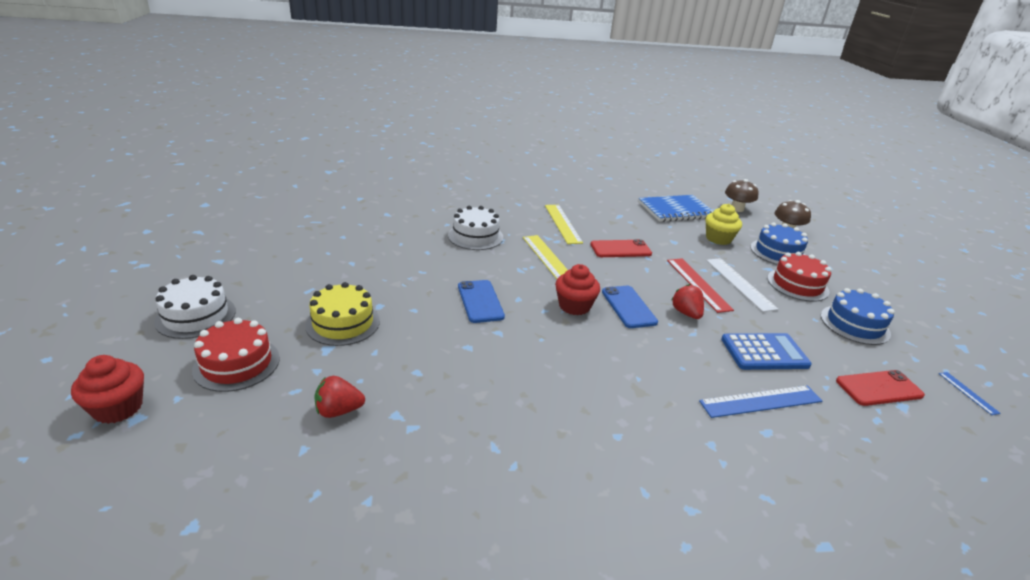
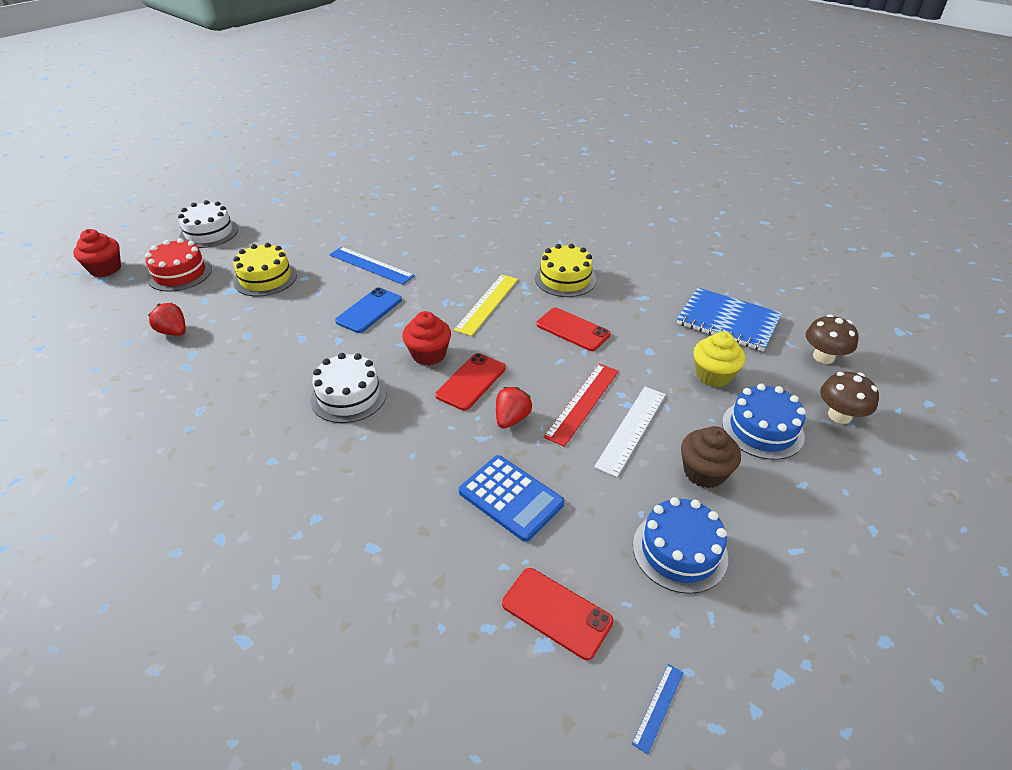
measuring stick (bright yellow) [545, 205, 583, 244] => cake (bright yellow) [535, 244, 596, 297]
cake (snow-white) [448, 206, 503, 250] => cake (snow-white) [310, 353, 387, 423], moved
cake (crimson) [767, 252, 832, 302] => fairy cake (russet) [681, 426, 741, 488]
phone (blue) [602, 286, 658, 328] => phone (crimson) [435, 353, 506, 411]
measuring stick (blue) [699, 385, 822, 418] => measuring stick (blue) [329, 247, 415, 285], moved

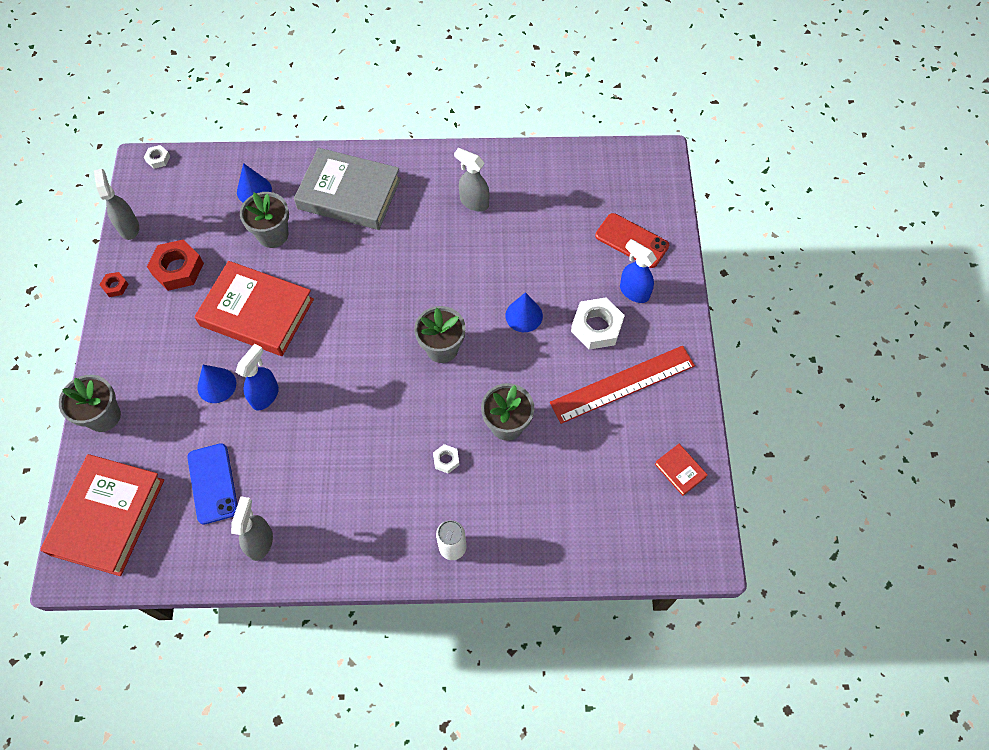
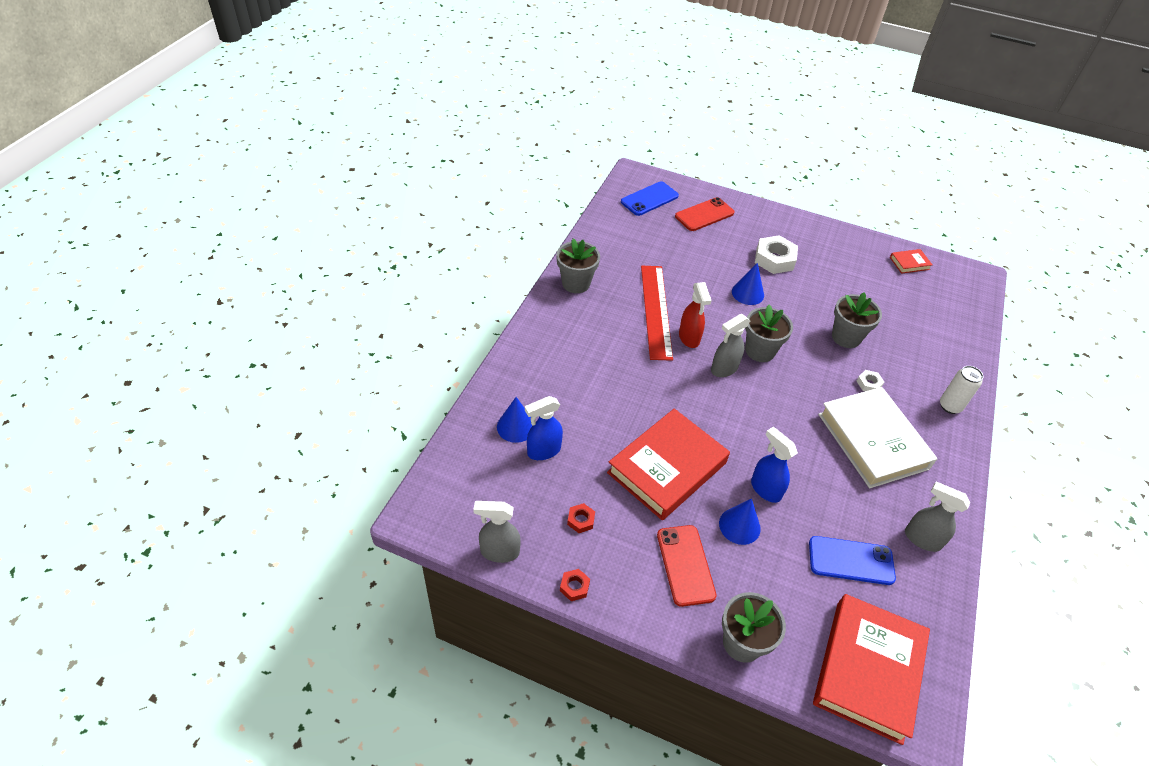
nut (snow-white) [144, 145, 170, 169] => nothing
hardback (gray) [294, 148, 401, 230] => nothing
sprayer (gray) [454, 148, 490, 212] => sprayer (gray) [711, 314, 750, 377], moved
flower pot (gray) [240, 192, 289, 248] => flower pot (gray) [556, 238, 600, 293], moved
nut (crimson) [147, 239, 204, 291] => nut (crimson) [567, 503, 595, 533], x0.50
sprayer (blue) [620, 239, 657, 303] => sprayer (blue) [525, 396, 563, 460], moved
measuring stick (crimson) [550, 346, 695, 424] => measuring stick (crimson) [641, 266, 673, 361], moved
hardback (crimson) [40, 454, 164, 576] => hardback (crimson) [813, 594, 930, 745], 75 degrees clockwise
nothing => phone (blue) [621, 181, 679, 216]
nothing => sprayer (crimson) [679, 282, 712, 348]
nothing => hardback (snow-white) [818, 387, 938, 488]
nothing => phone (crimson) [657, 525, 717, 607]

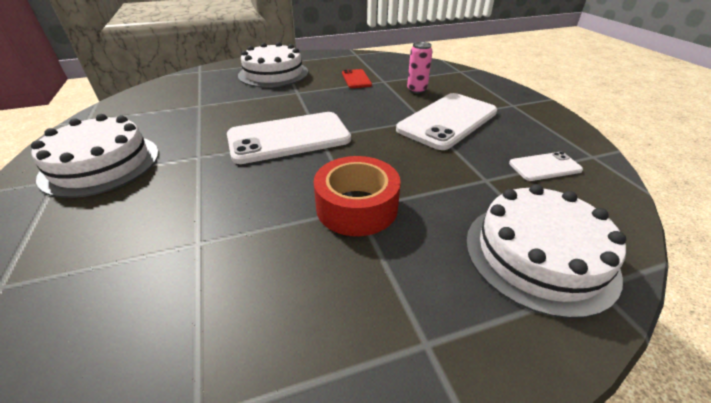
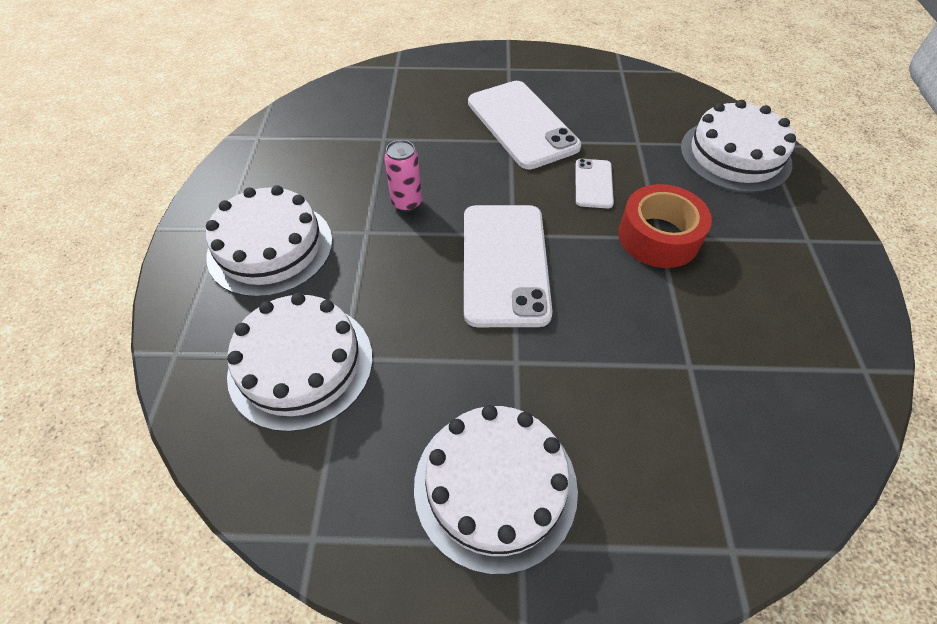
soda can (rosy) [407, 42, 433, 94] => soda can (rosy) [384, 140, 422, 212], moved
phone (crimson) [342, 69, 372, 88] => nothing
phone (snow-white) [509, 152, 583, 181] => phone (snow-white) [576, 159, 614, 208], moved
nothing => cake (snow-white) [227, 293, 373, 432]

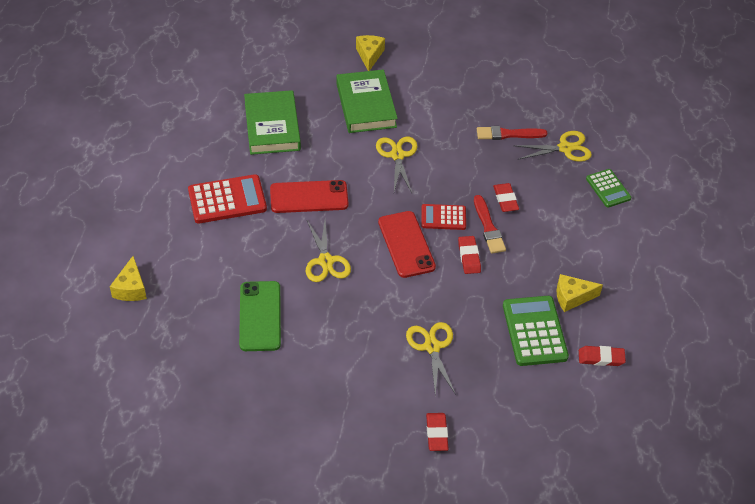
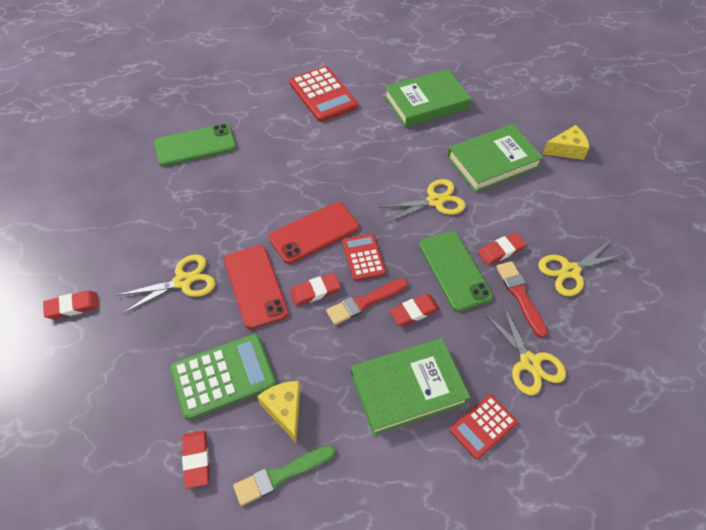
calculator (green) [586, 169, 631, 207] => calculator (crimson) [450, 394, 518, 459]
phone (crimson) [270, 180, 348, 213] => phone (crimson) [224, 245, 288, 329], moved
scissors (bright yellow) [305, 220, 351, 282] => scissors (bright yellow) [538, 241, 626, 296], moved
cheese wedge (bright yellow) [110, 256, 147, 301] => nothing
nothing => phone (green) [419, 231, 493, 312]
nothing => pencil eraser (crimson) [478, 232, 526, 265]
nothing => hardback (green) [351, 338, 470, 436]
nothing => brush (green) [233, 445, 336, 506]

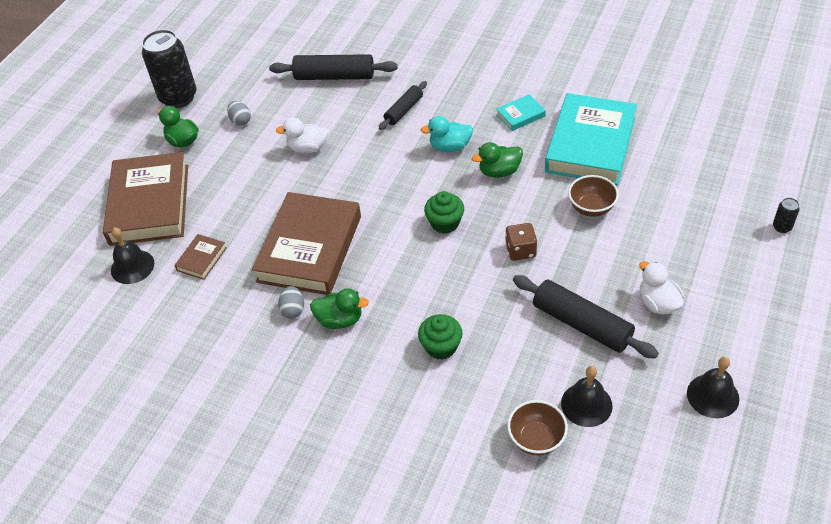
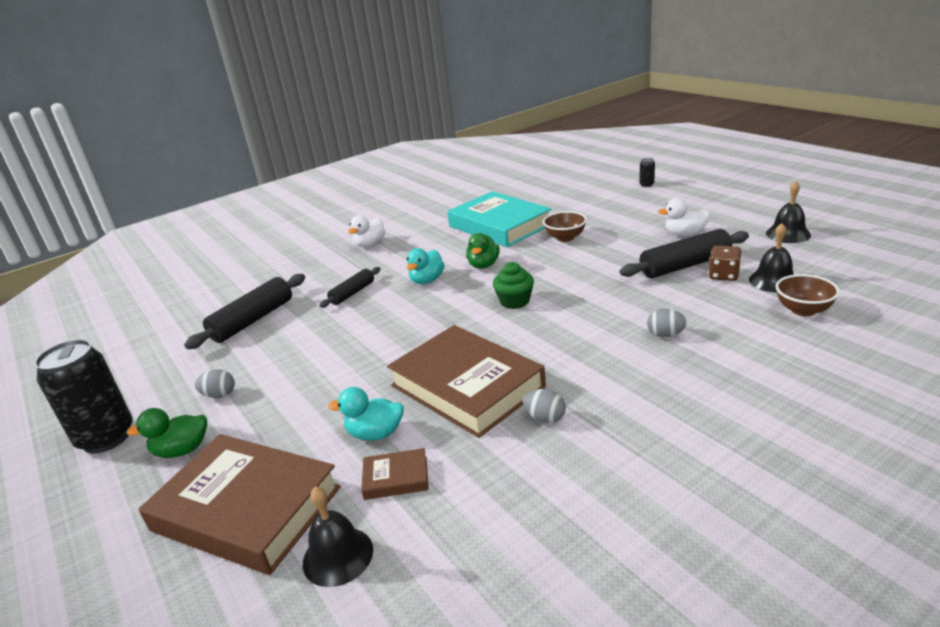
rolling pin (jet-black) [379, 81, 427, 130] => rolling pin (jet-black) [319, 267, 381, 308], 60 degrees clockwise
hardback (turquoise) [496, 94, 546, 131] => nothing
toy duck (snow-white) [276, 117, 328, 153] => toy duck (snow-white) [348, 215, 385, 248], moved
game die (russet) [505, 223, 537, 261] => game die (russet) [708, 245, 741, 281], moved
hardback (russet) [174, 234, 227, 280] => hardback (russet) [361, 448, 429, 500], 60 degrees counterclockwise
toy duck (green) [310, 288, 369, 329] => nothing
fairy cake (green) [418, 314, 463, 360] => egg (gray) [647, 309, 687, 337]
nothing => toy duck (turquoise) [328, 387, 404, 440]

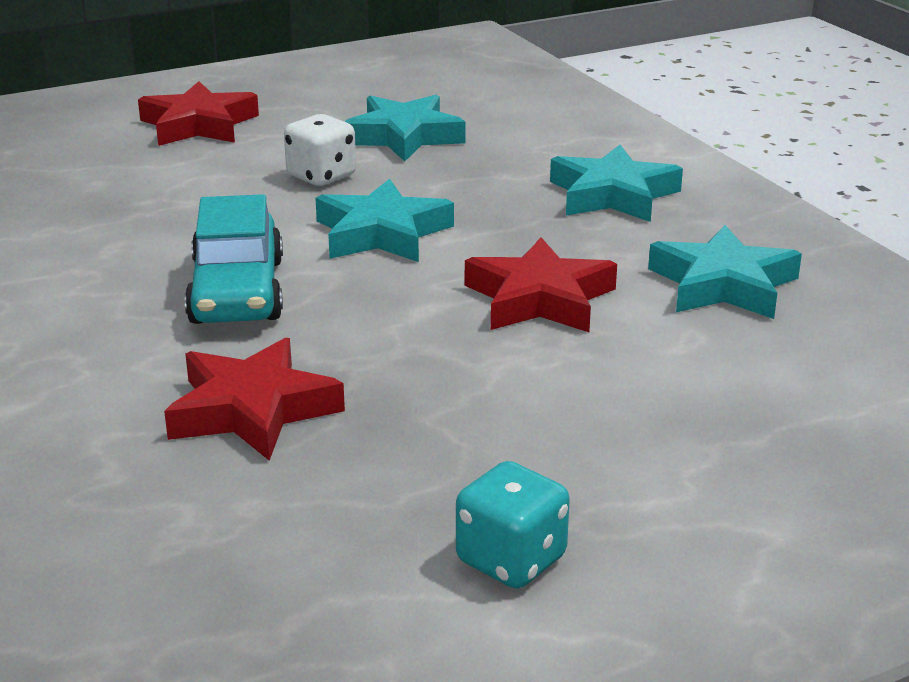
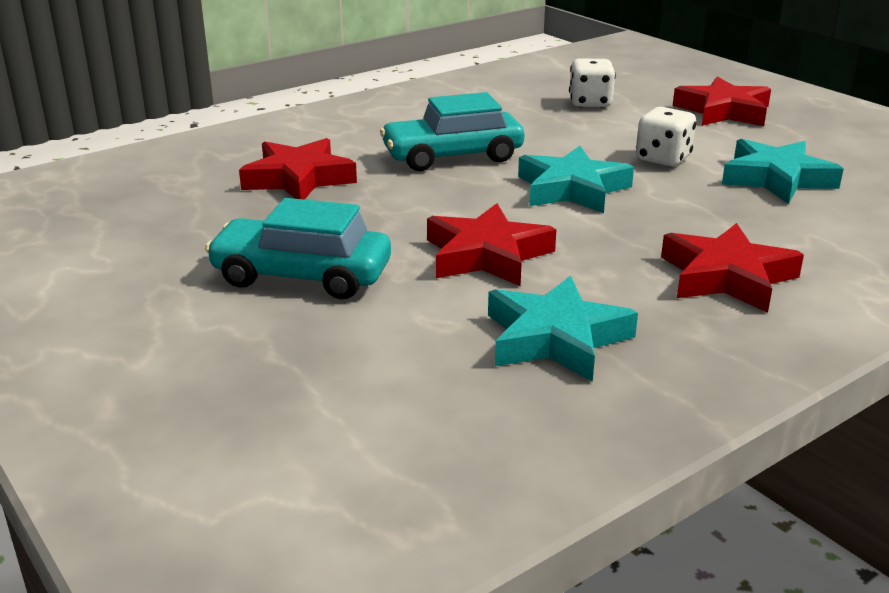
five-pointed star (turquoise) [550, 145, 683, 222] => five-pointed star (crimson) [661, 223, 804, 313]
game die (turquoise) [456, 461, 570, 589] => nothing
nothing => game die (snow-white) [569, 59, 616, 108]
nothing => automobile (turquoise) [205, 198, 391, 299]

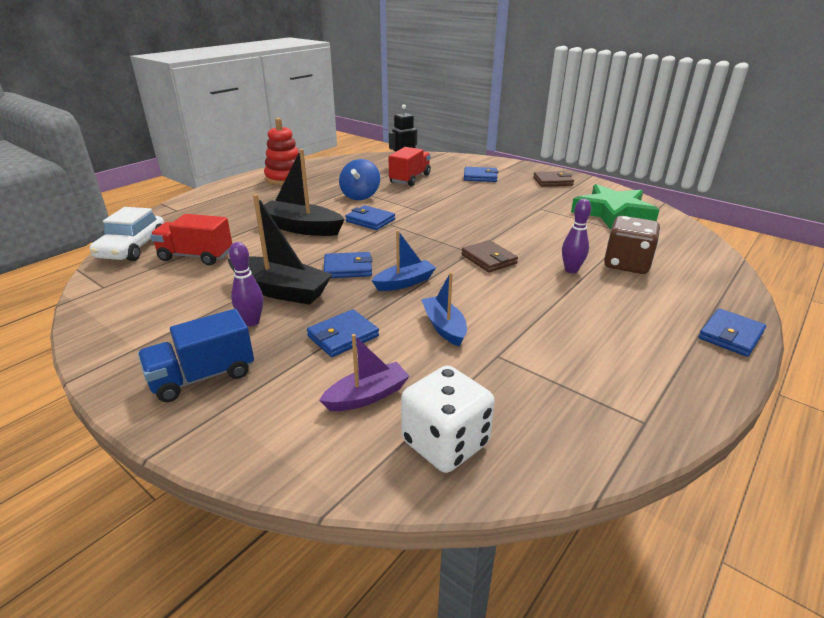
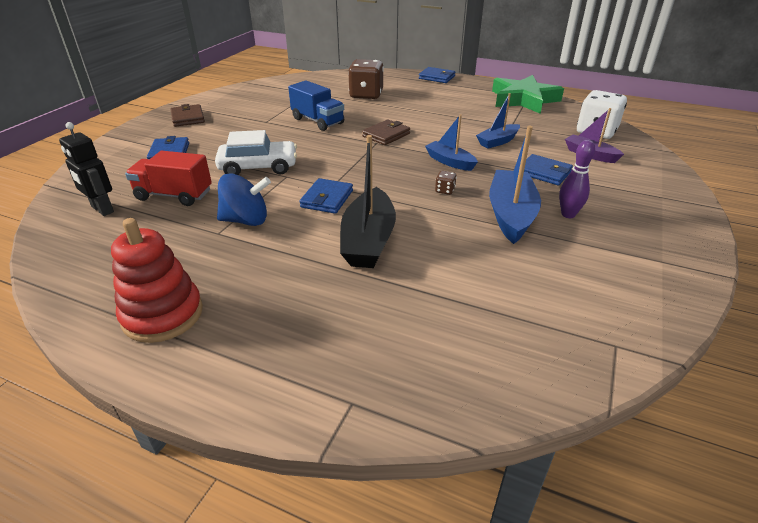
five-pointed star (green) [571, 184, 659, 229] => five-pointed star (green) [492, 75, 564, 114], moved
toy boat (jet-black) [228, 194, 333, 305] => toy boat (blue) [489, 126, 541, 244]
tenpin (royal purple) [562, 199, 591, 273] => nothing
automobile (snow-white) [90, 207, 164, 261] => automobile (snow-white) [215, 130, 297, 175], moved
toy truck (crimson) [150, 214, 232, 265] => nothing
card wallet (blue) [324, 252, 373, 278] => game die (russet) [435, 171, 457, 195]
toy truck (blue) [138, 309, 254, 402] => toy truck (blue) [288, 81, 344, 131], moved

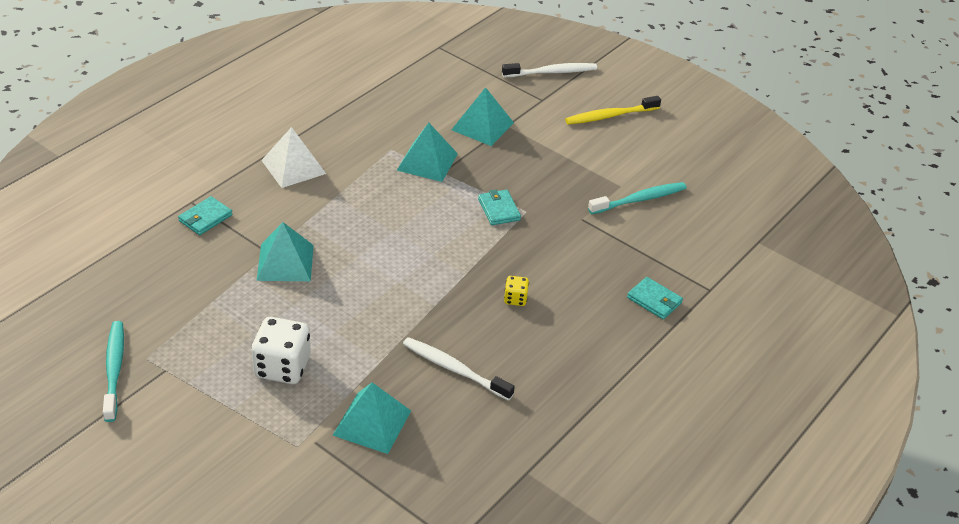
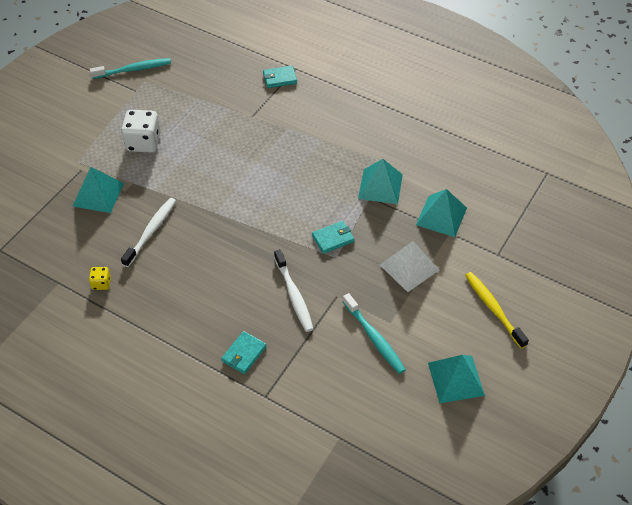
toothbrush (snow-white) [502, 63, 597, 77] => toothbrush (snow-white) [274, 249, 314, 332], moved
pyramid shape (snow-white) [261, 127, 326, 188] => pyramid shape (snow-white) [380, 241, 439, 292], moved
card wallet (turquoise) [178, 196, 233, 235] => card wallet (turquoise) [263, 66, 297, 88], 45 degrees counterclockwise
pyramid shape (turquoise) [257, 222, 314, 281] => pyramid shape (turquoise) [428, 355, 485, 403], moved
game die (bright yellow) [504, 276, 529, 306] => game die (bright yellow) [89, 267, 111, 290], moved

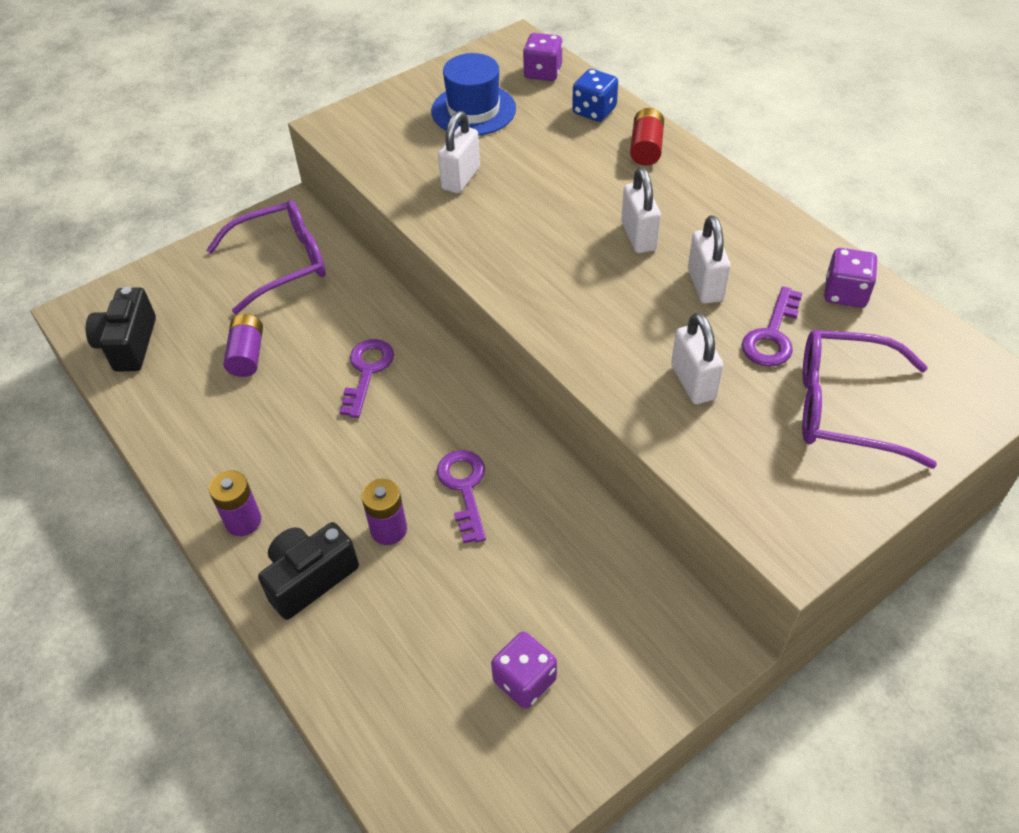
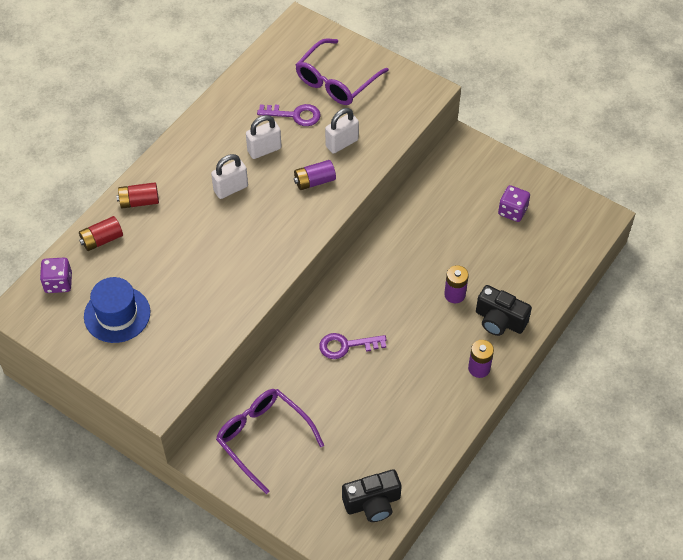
game die (blue) [572, 69, 618, 122] => battery (crimson) [79, 216, 123, 251]
lock (snow-white) [438, 111, 480, 193] => nothing
game die (royal purple) [824, 248, 878, 308] => nothing
battery (royal purple) [224, 314, 263, 377] => battery (royal purple) [294, 160, 336, 190], moved
glasses (royal purple) [802, 330, 937, 468] => glasses (royal purple) [296, 38, 389, 105], 45 degrees clockwise
latchkey (royal purple) [437, 450, 486, 543] => nothing

